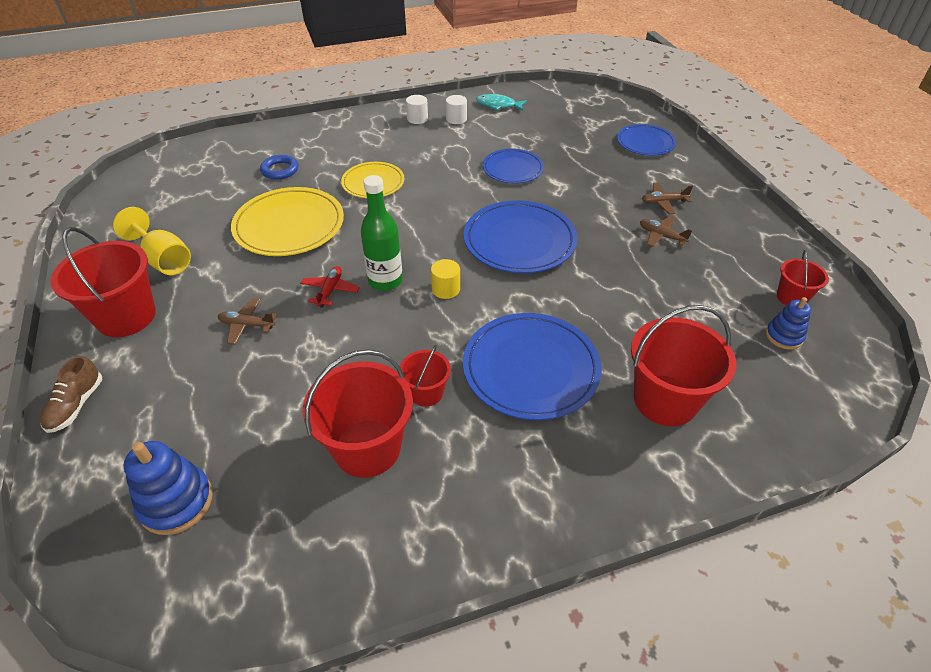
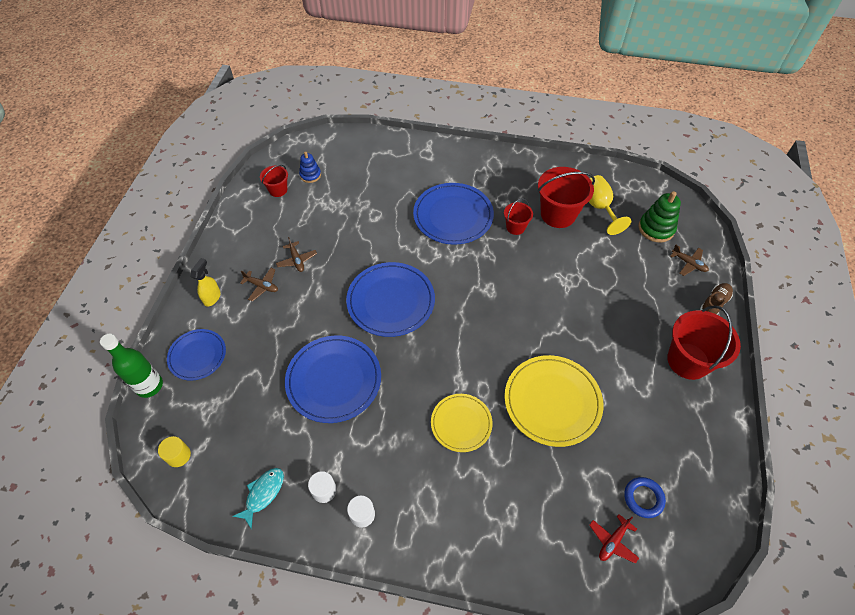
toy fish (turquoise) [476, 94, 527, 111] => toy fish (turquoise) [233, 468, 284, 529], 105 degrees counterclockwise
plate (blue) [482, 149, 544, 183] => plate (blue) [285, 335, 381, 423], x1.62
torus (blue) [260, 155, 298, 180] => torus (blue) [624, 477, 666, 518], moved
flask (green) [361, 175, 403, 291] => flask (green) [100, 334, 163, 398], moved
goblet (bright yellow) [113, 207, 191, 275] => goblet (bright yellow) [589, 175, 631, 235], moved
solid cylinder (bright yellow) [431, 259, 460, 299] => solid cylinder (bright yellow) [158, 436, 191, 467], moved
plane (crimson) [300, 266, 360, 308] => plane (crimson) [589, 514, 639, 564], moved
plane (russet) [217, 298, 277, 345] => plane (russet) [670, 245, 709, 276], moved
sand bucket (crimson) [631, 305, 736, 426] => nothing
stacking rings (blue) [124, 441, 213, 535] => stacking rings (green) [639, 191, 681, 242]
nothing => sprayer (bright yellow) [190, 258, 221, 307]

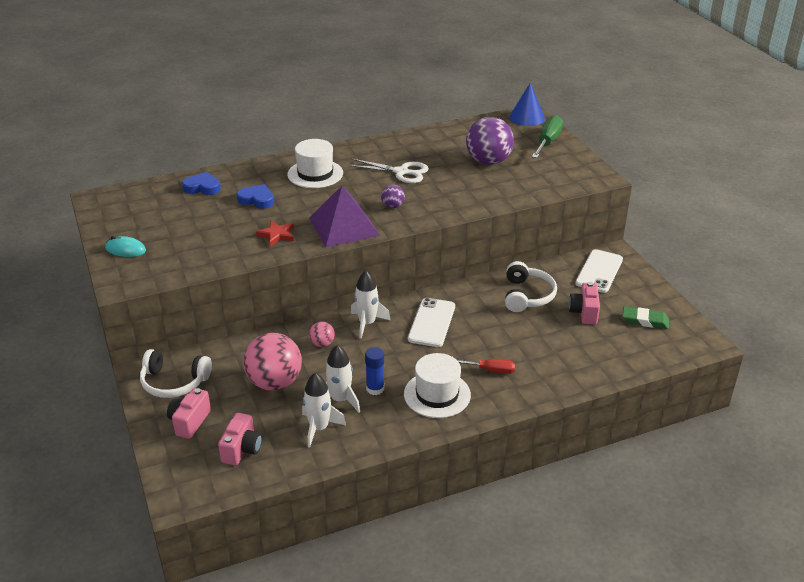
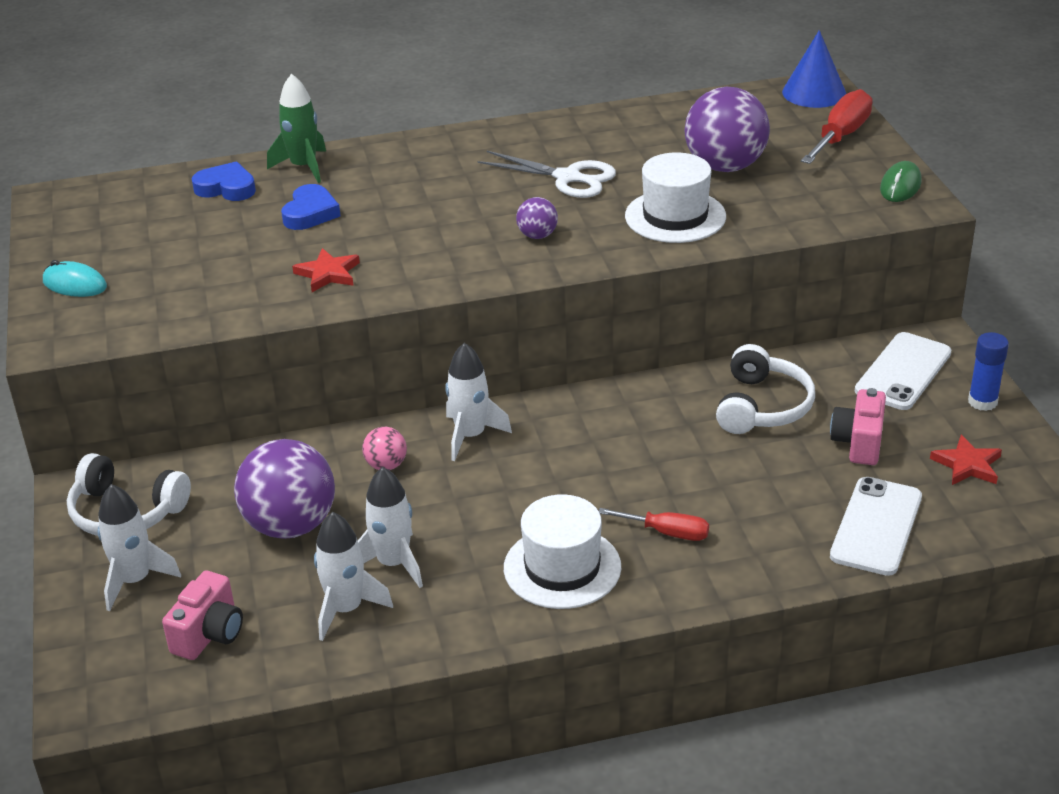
flat screwdriver (green) [532, 115, 563, 158] => flat screwdriver (crimson) [801, 89, 873, 164]
tall hat (snow-white) [288, 139, 343, 188] => tall hat (snow-white) [625, 152, 726, 243], moved
love heart (blue) [237, 184, 274, 209] => love heart (blue) [281, 184, 341, 230], 75 degrees clockwise
pyramid shape (royal purple) [309, 186, 380, 247] => nothing
phone (snow-white) [408, 298, 455, 347] => phone (snow-white) [830, 477, 922, 576], moved
pencil eraser (green) [622, 306, 669, 329] => five-pointed star (crimson) [930, 435, 1002, 485]
play ball (rosy) [243, 333, 302, 391] => play ball (royal purple) [234, 439, 335, 539]
glue stick (blue) [365, 347, 384, 395] => glue stick (blue) [968, 332, 1009, 411], moved
photo camera (rosy) [167, 388, 211, 439] => toy rocket (snow-white) [98, 484, 181, 611]
nothing => toy rocket (green) [267, 74, 326, 183]
nothing => computer mouse (green) [880, 161, 922, 202]

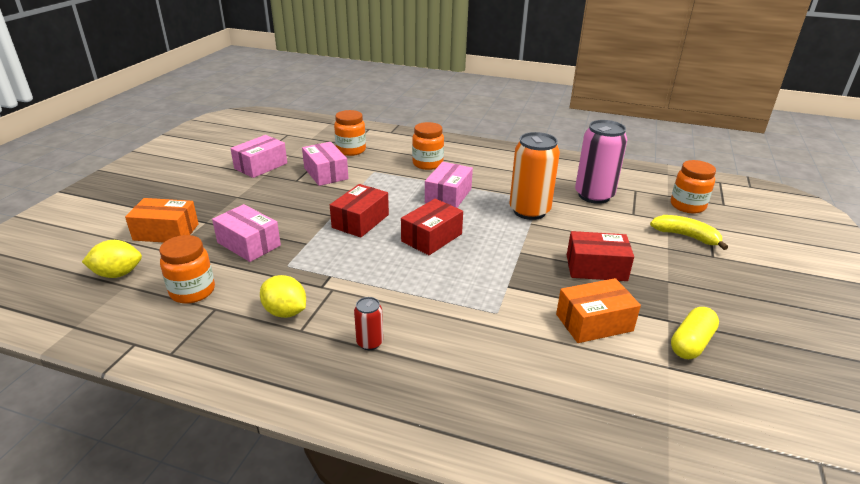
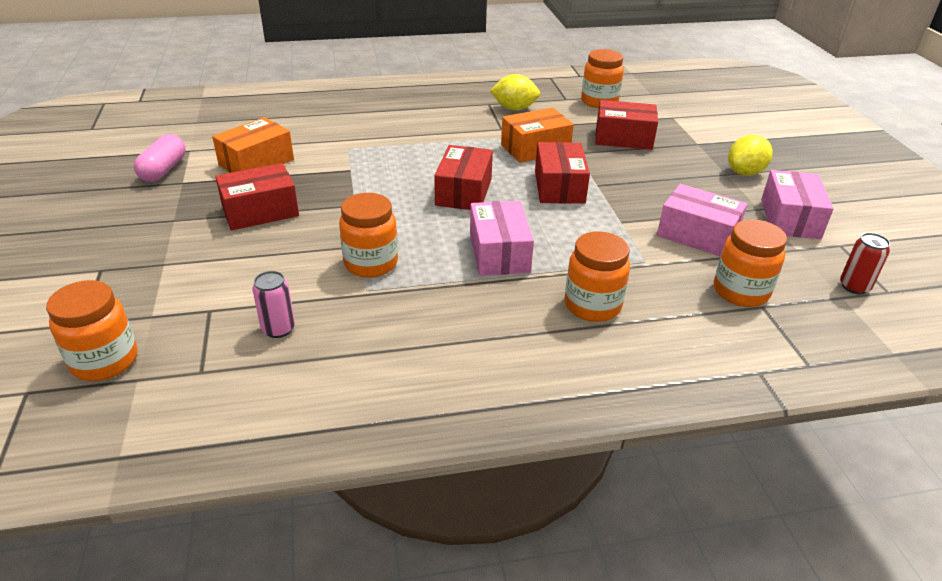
soda can (rosy) [575, 120, 627, 204] => soda can (rosy) [252, 271, 295, 338], x0.47
soda can (orange) [510, 132, 560, 220] => jam jar (orange) [339, 193, 398, 278]
parcel (orange) [125, 198, 199, 243] => parcel (orange) [501, 108, 574, 163], moved
parcel (rosy) [212, 204, 281, 262] => parcel (crimson) [595, 100, 658, 150]
banana fruit (bright yellow) [650, 215, 728, 250] => nothing
lemon (bright yellow) [82, 240, 142, 278] => lemon (bright yellow) [728, 135, 773, 176], moved
soda can (crimson) [354, 297, 383, 350] => soda can (crimson) [840, 233, 890, 294], moved
pill (bright yellow) [671, 307, 719, 359] => pill (rosy) [134, 134, 186, 182]

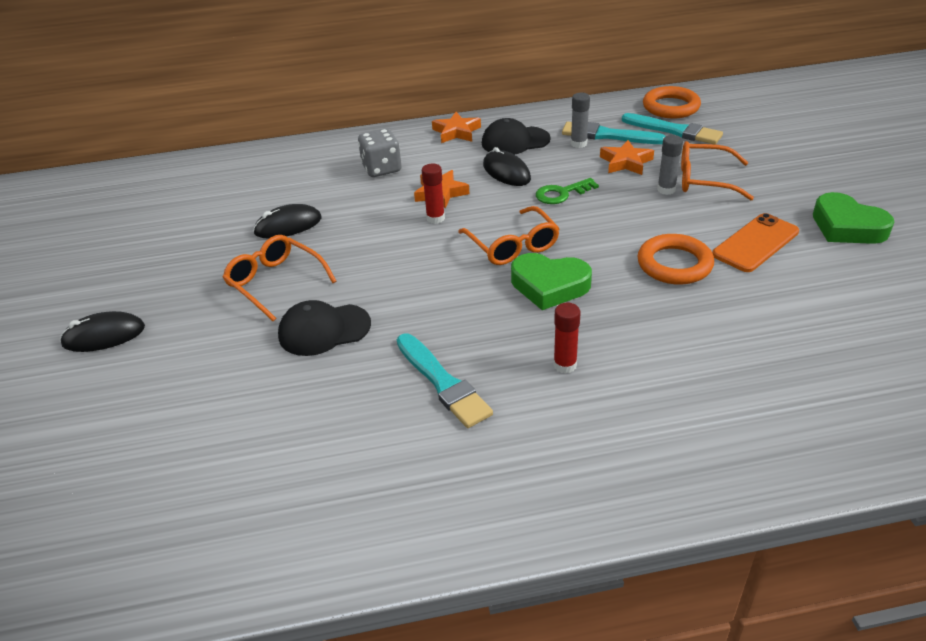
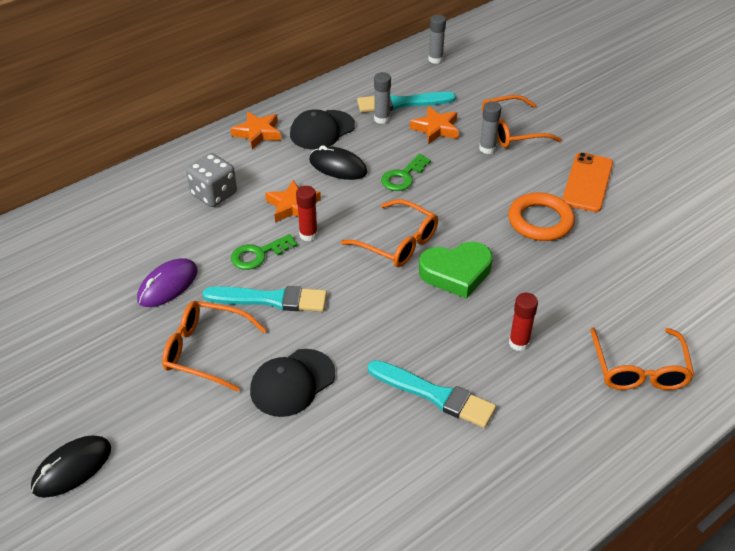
torus (orange) [643, 86, 701, 119] => glue stick (gray) [428, 15, 446, 64]
brush (turquoise) [622, 113, 723, 145] => brush (turquoise) [203, 286, 327, 312], moved
love heart (green) [813, 192, 894, 244] => nothing
computer mouse (jet-black) [253, 204, 322, 239] => computer mouse (royal purple) [137, 258, 198, 307]
nothing => latchkey (green) [231, 234, 297, 270]
nothing => glasses (orange) [590, 327, 694, 390]

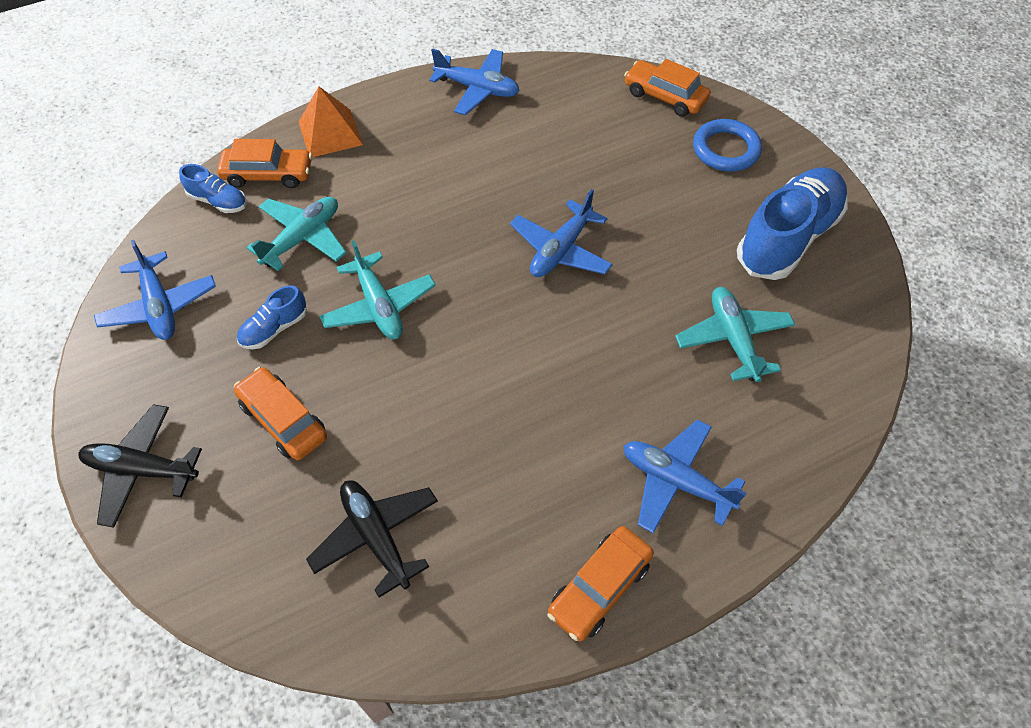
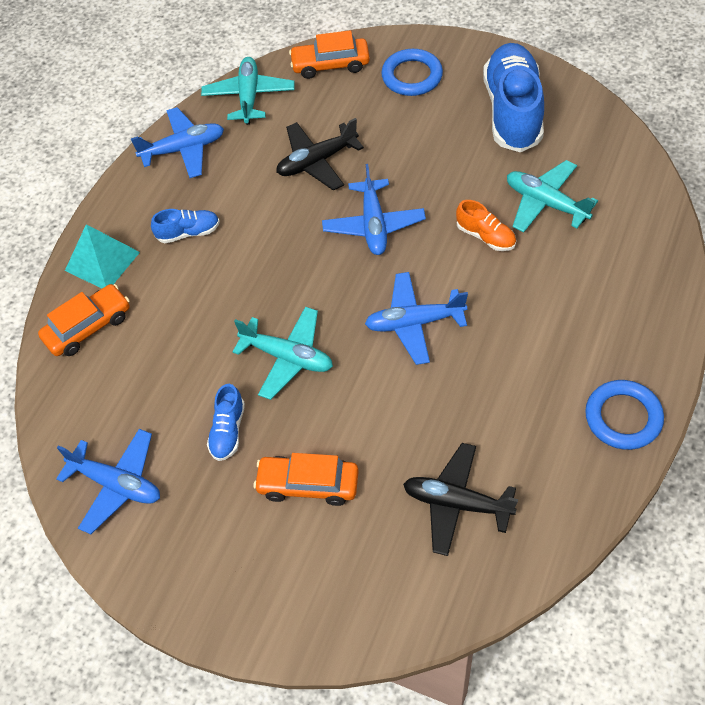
pyramid shape (orange) [299, 86, 363, 157] => pyramid shape (turquoise) [65, 224, 140, 289]
shoe (blue) [179, 164, 247, 213] => shoe (blue) [151, 209, 220, 243], moved
plane (turquoise) [246, 197, 346, 271] => plane (turquoise) [201, 57, 295, 125], moved
plane (jet-black) [79, 404, 202, 528] => plane (jet-black) [276, 118, 364, 191], moved
plane (blue) [624, 420, 747, 533] => plane (blue) [365, 272, 468, 365], moved
automobile (orange) [547, 526, 654, 641] => torus (blue) [585, 380, 664, 450]
nothing => shoe (orange) [456, 200, 516, 251]

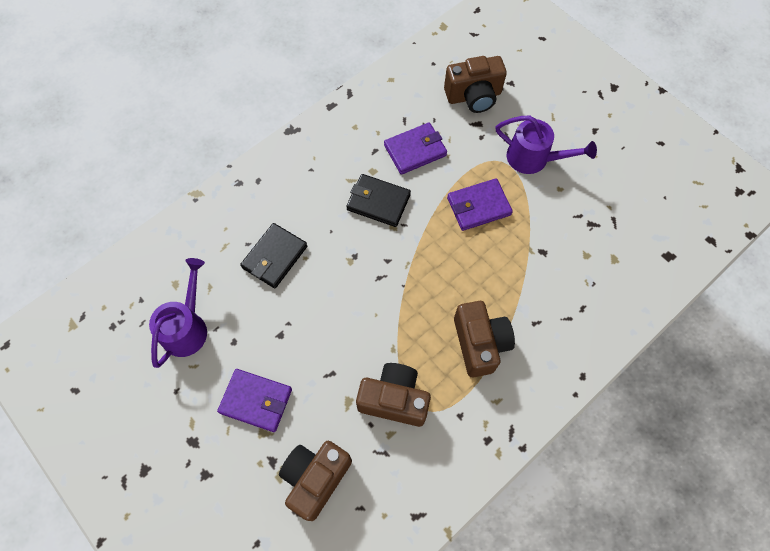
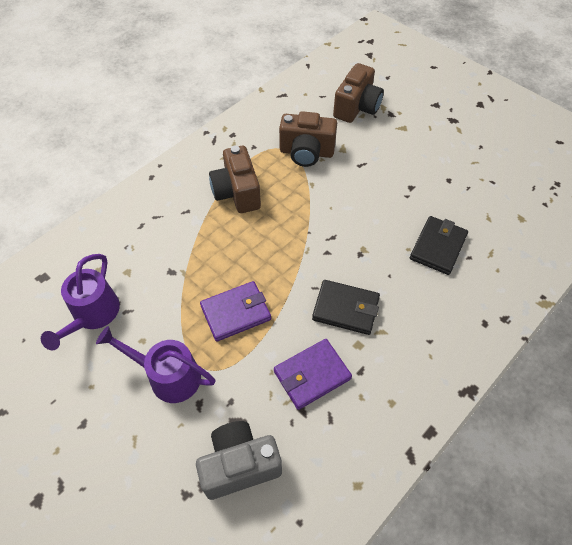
photo camera (russet) [444, 56, 507, 113] => photo camera (gray) [196, 421, 282, 500]
watering pot (royal purple) [149, 258, 207, 368] => watering pot (royal purple) [41, 254, 120, 350], moved
card wallet (royal purple) [217, 369, 292, 432] => nothing

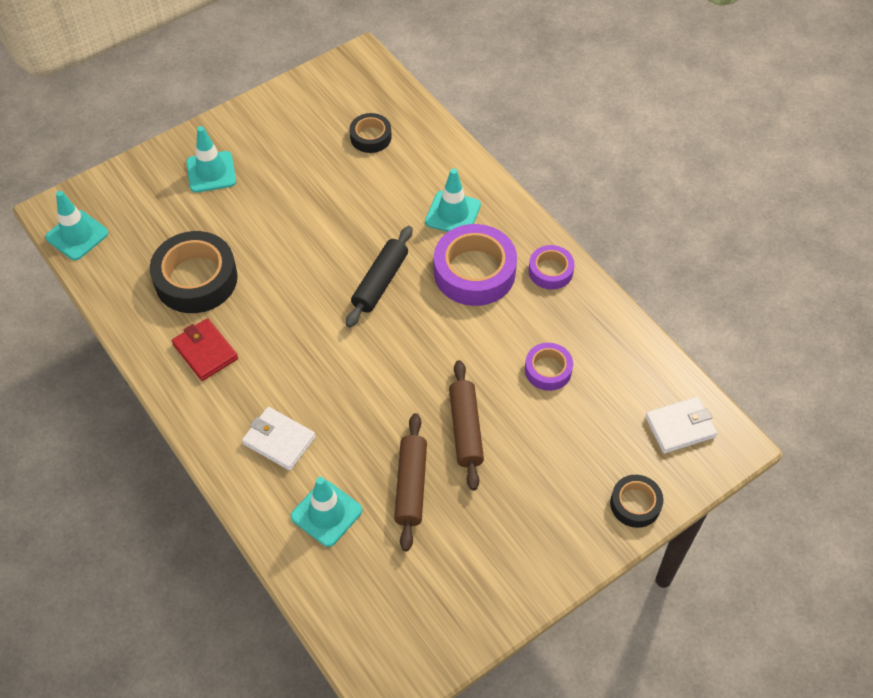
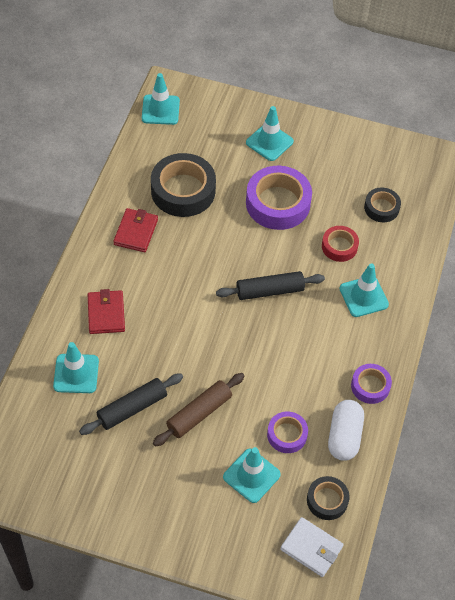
sticky tape (royal purple) [434, 224, 517, 306] => sticky tape (royal purple) [246, 166, 312, 230], moved
card wallet (snow-white) [242, 407, 316, 471] => card wallet (crimson) [88, 289, 125, 334]
rolling pin (russet) [394, 413, 427, 551] => rolling pin (jet-black) [79, 373, 183, 435]
sticky tape (jet-black) [610, 475, 663, 528] => sticky tape (jet-black) [307, 476, 349, 520], moved
nothing => sticky tape (crimson) [322, 226, 359, 262]
nothing => pill (snow-white) [328, 400, 364, 461]
nothing => safety cone (turquoise) [223, 447, 281, 503]

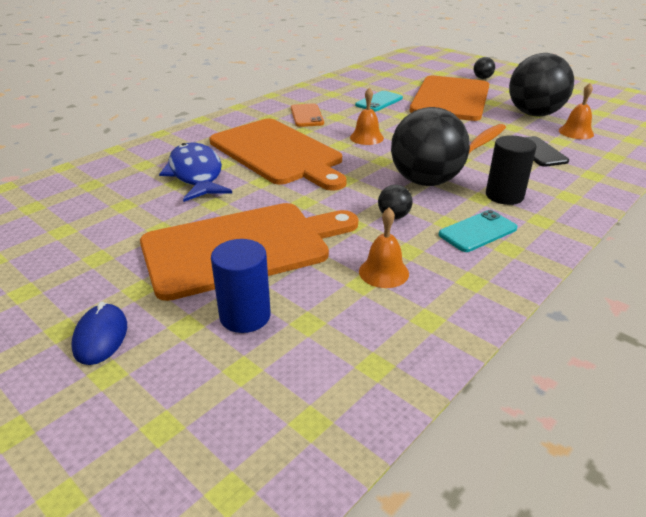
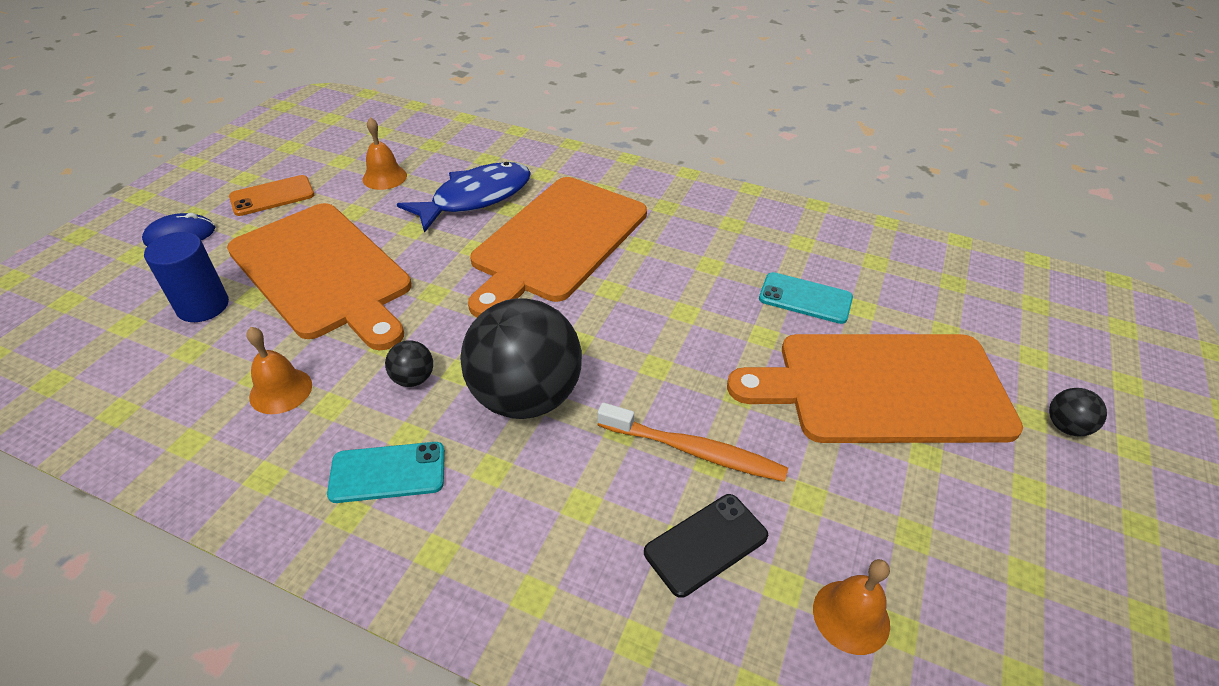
play ball (jet-black) [509, 53, 574, 117] => nothing
hand bell (orange) [350, 88, 384, 145] => hand bell (orange) [362, 117, 407, 190], moved
phone (orange) [291, 103, 324, 127] => phone (orange) [229, 175, 314, 216], moved
solid cylinder (jet-black) [486, 135, 537, 205] => nothing
phone (turquoise) [438, 210, 517, 252] => phone (turquoise) [327, 442, 445, 503], 45 degrees counterclockwise

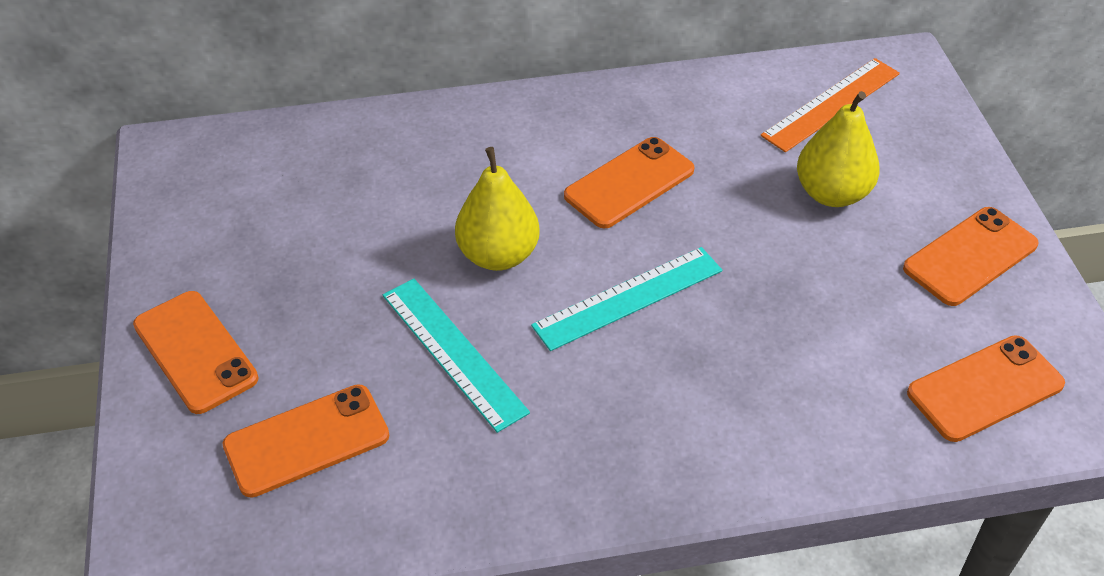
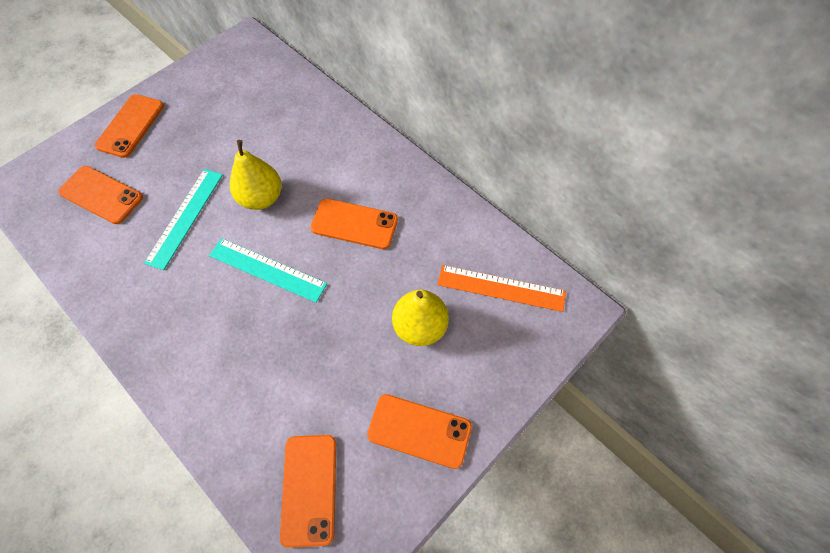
phone (orange) [907, 335, 1065, 442] => phone (orange) [280, 435, 336, 548], 60 degrees clockwise

